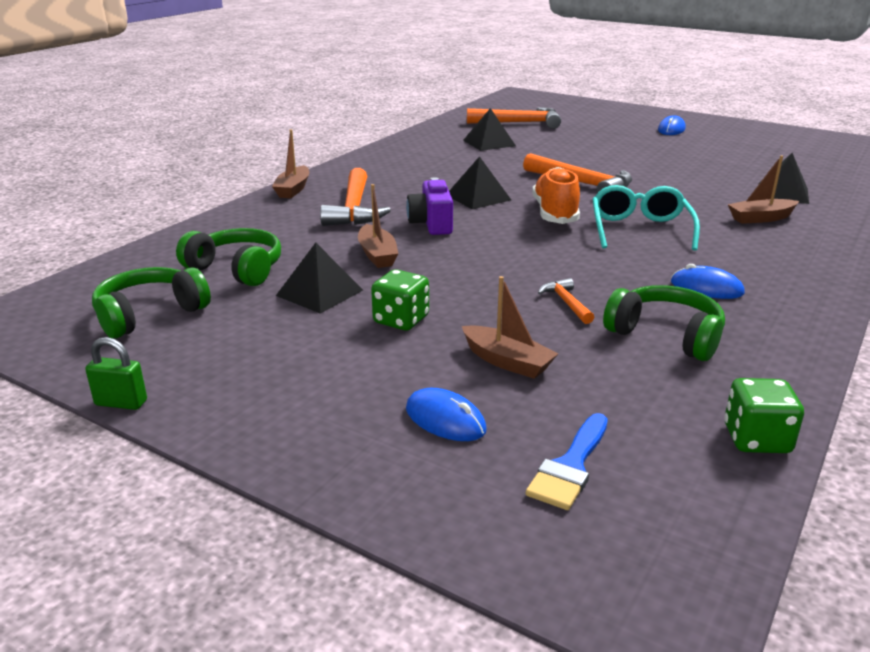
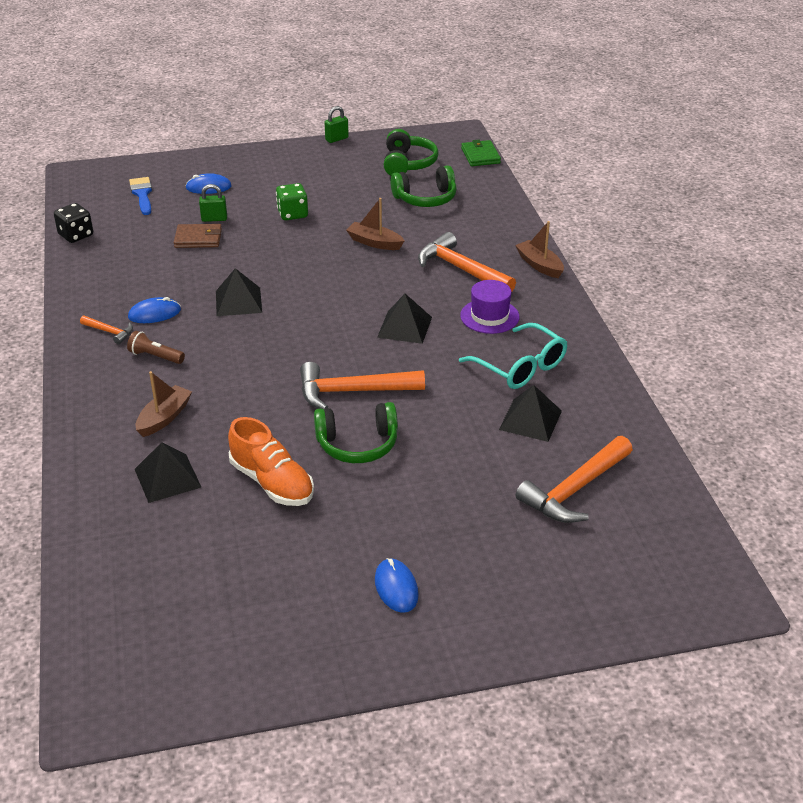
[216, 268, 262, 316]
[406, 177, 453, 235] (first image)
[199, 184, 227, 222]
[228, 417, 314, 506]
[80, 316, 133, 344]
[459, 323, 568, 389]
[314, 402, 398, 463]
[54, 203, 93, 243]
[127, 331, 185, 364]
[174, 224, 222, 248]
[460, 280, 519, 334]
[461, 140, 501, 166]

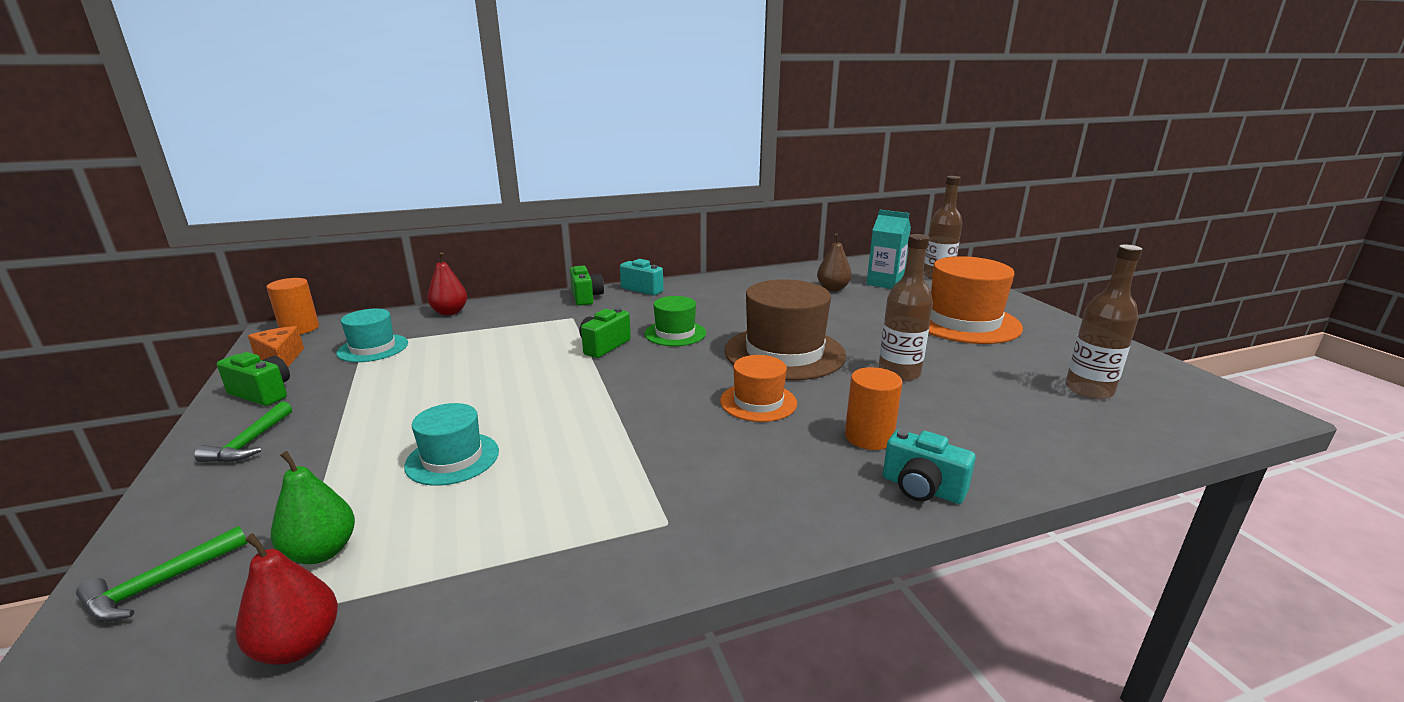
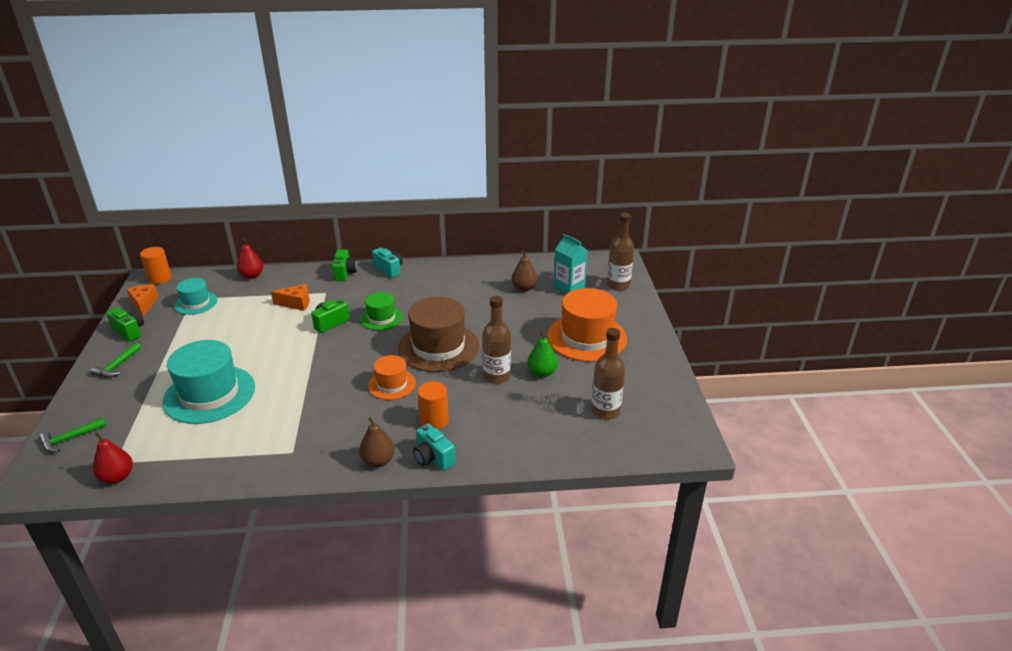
[527, 331, 558, 377]
[163, 340, 255, 424]
[271, 284, 310, 311]
[359, 417, 395, 467]

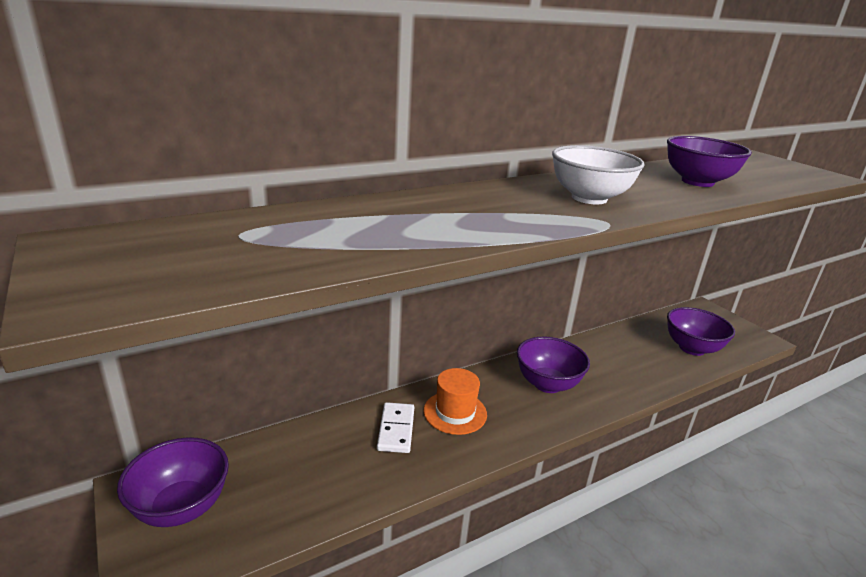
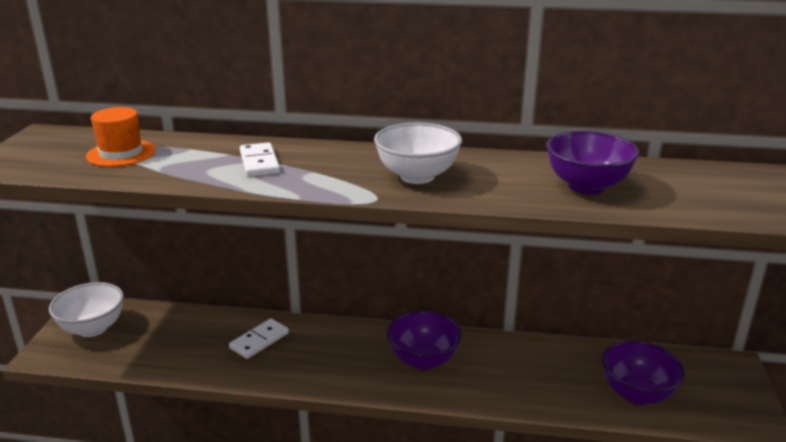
[49, 282, 124, 337]
[86, 107, 156, 167]
[240, 142, 280, 177]

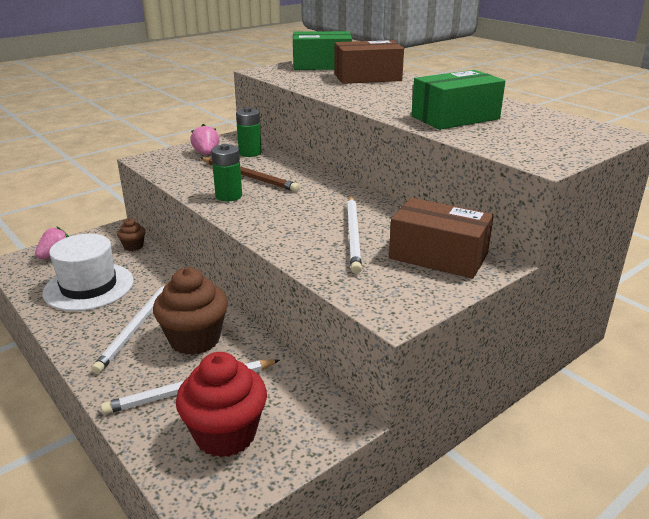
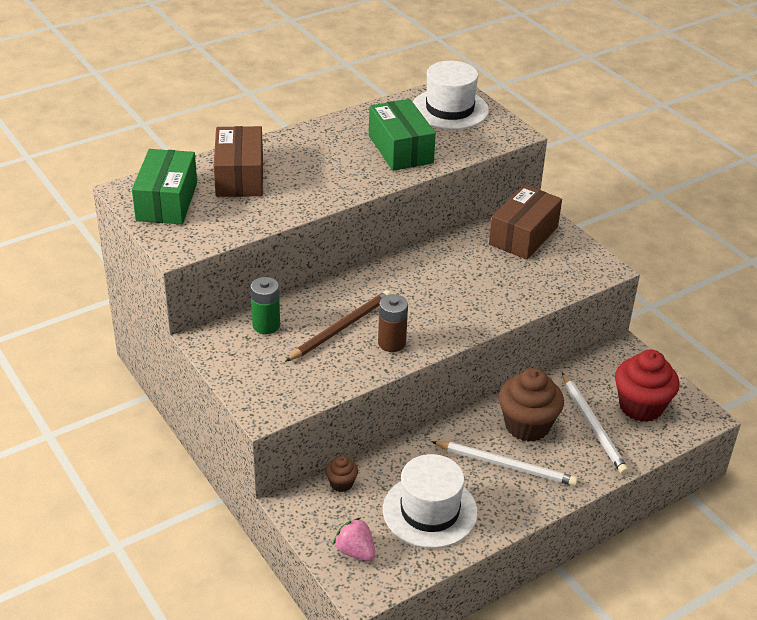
[190, 124, 219, 155] (first image)
[378, 294, 408, 352]
[347, 196, 362, 274] (first image)
[413, 61, 489, 130]

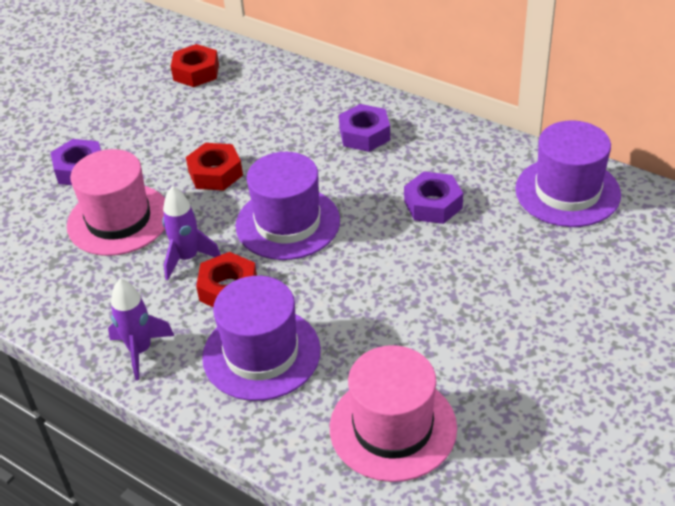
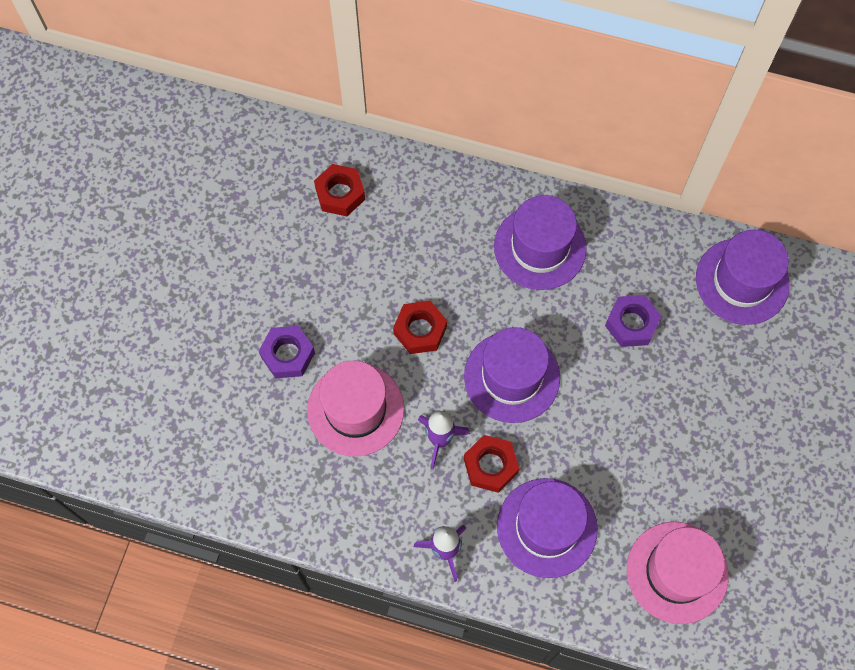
[494, 195, 587, 290]

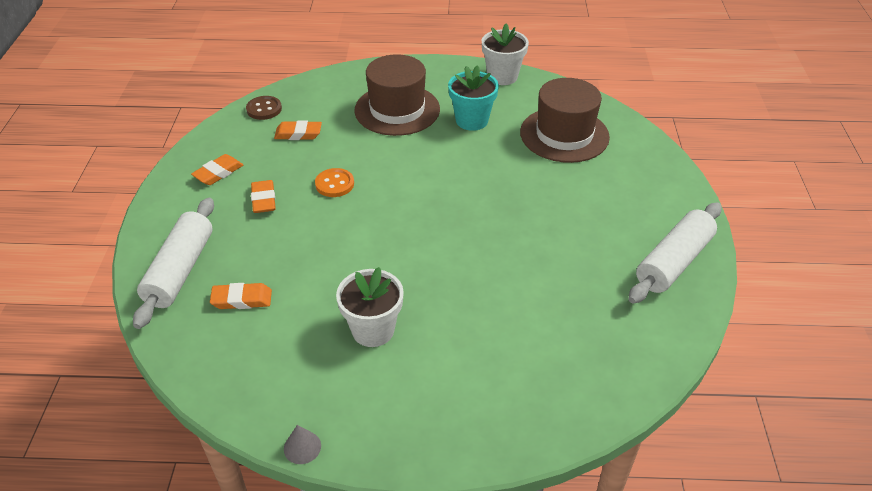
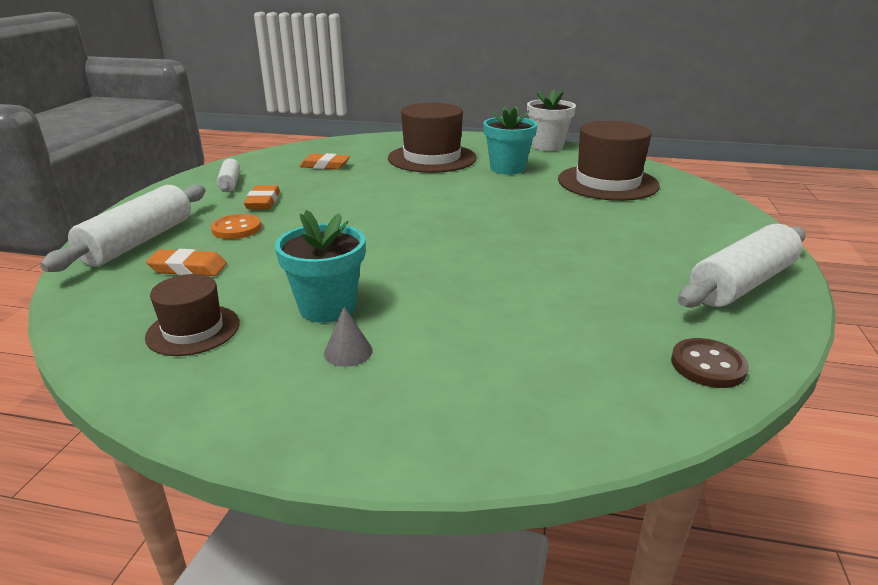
[217, 158, 240, 192]
[671, 338, 749, 388]
[324, 306, 372, 367]
[211, 214, 261, 239]
[275, 210, 365, 323]
[145, 274, 240, 356]

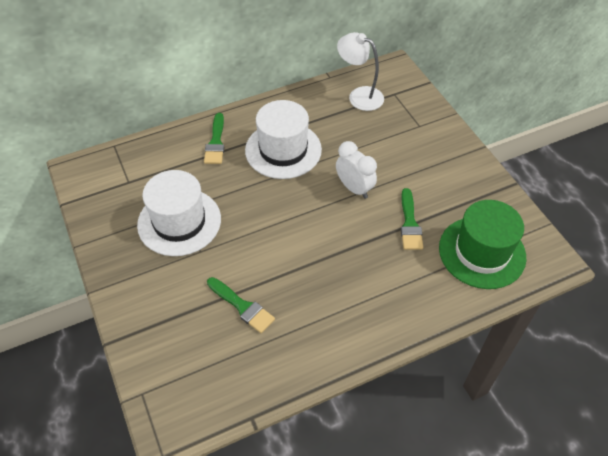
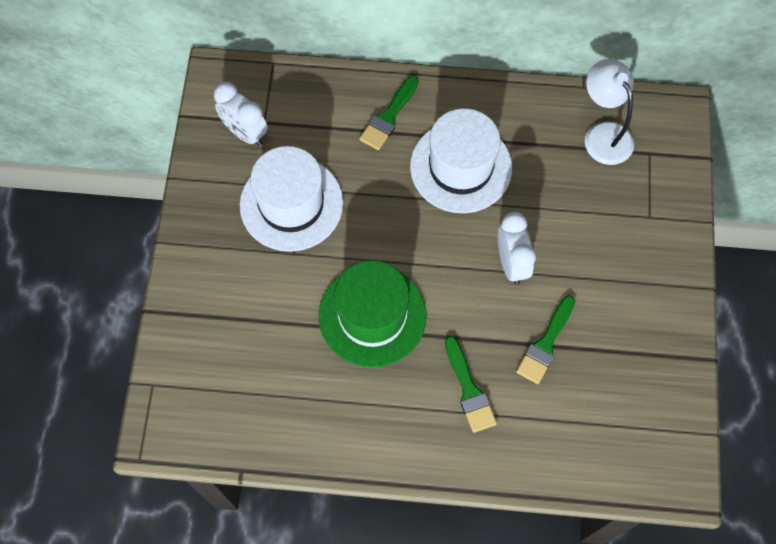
[445, 336, 497, 433]
[319, 260, 427, 368]
[214, 82, 268, 146]

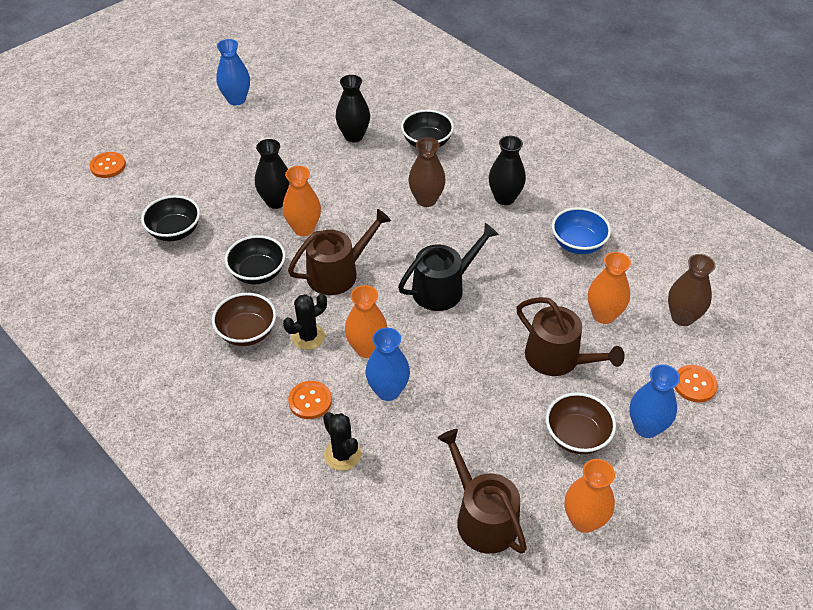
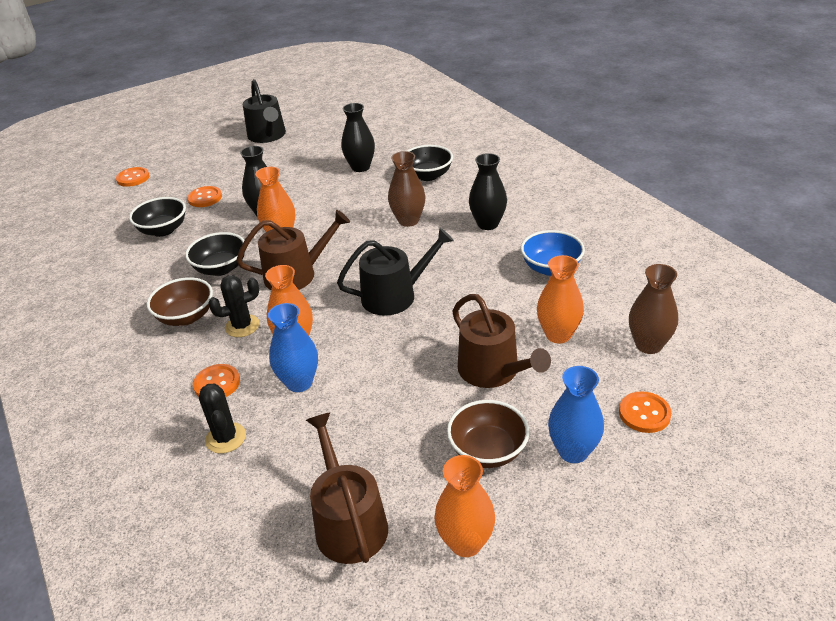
[243, 79, 286, 143]
[187, 186, 222, 207]

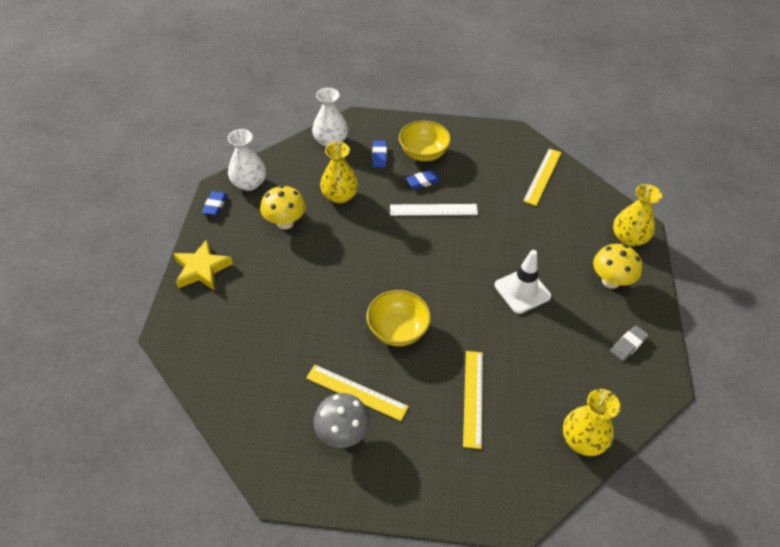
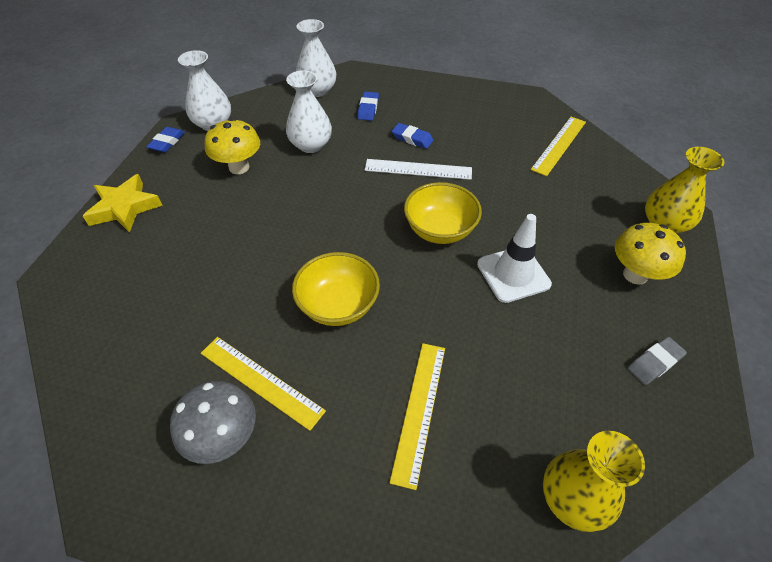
[286, 70, 332, 153]
[404, 182, 482, 244]
[392, 123, 433, 149]

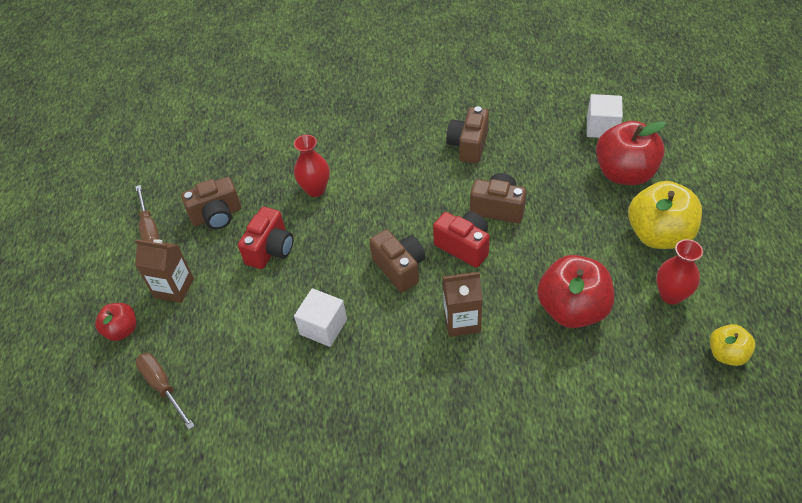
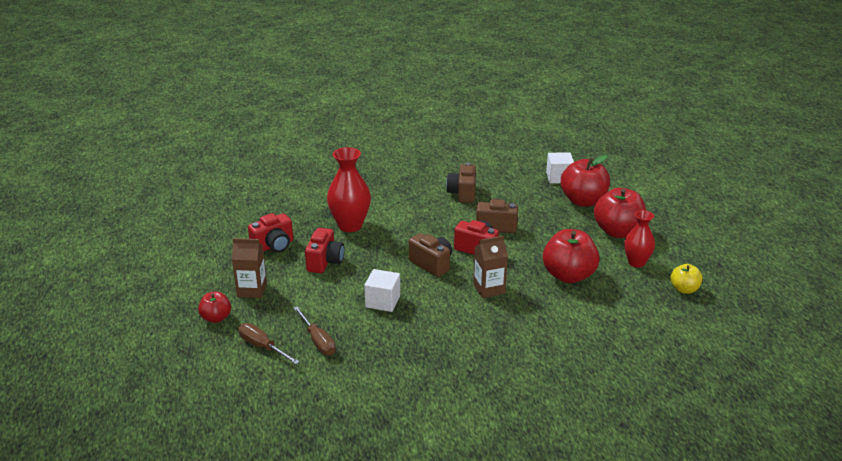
[294, 306, 336, 356]
[248, 213, 293, 253]
[327, 147, 371, 232]
[594, 188, 646, 238]

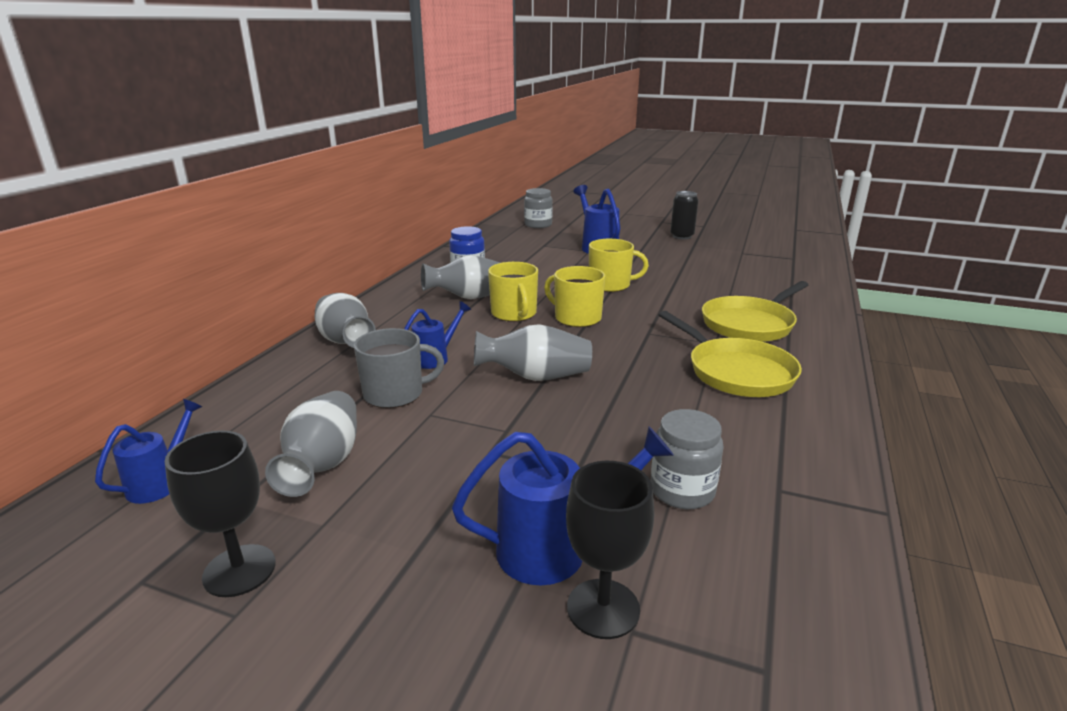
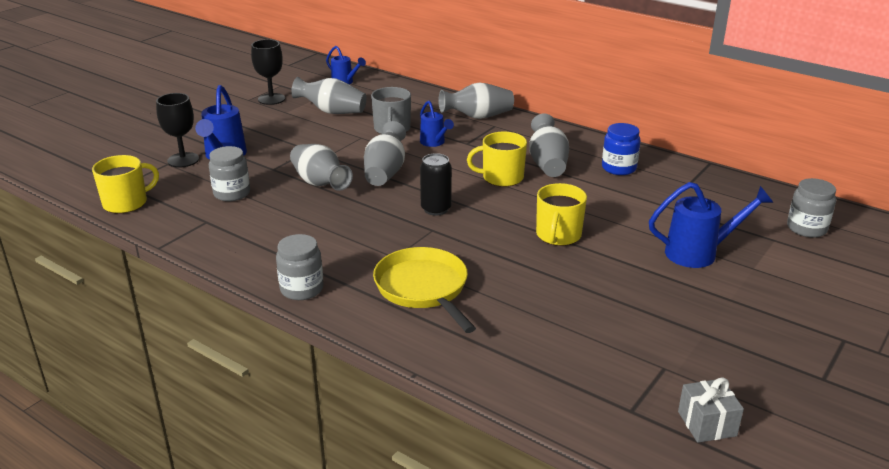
[92, 155, 159, 213]
[659, 311, 802, 397] (first image)
[420, 153, 452, 216]
[276, 234, 323, 300]
[290, 144, 353, 191]
[678, 378, 744, 443]

